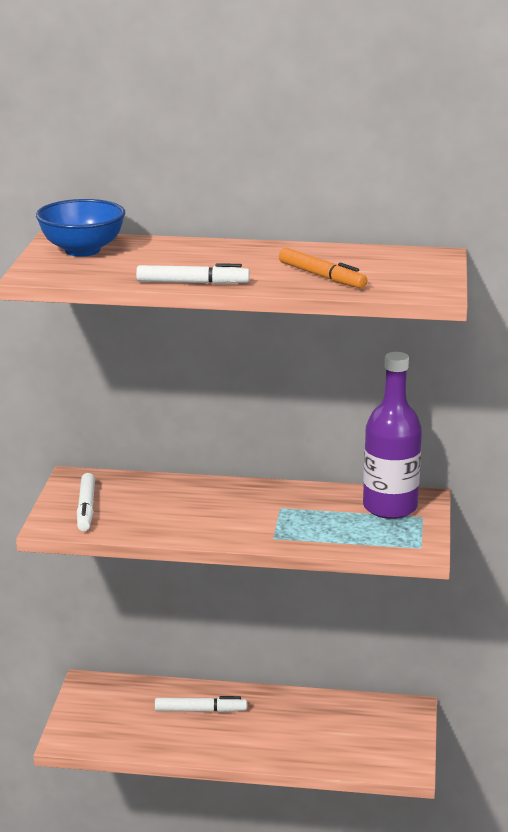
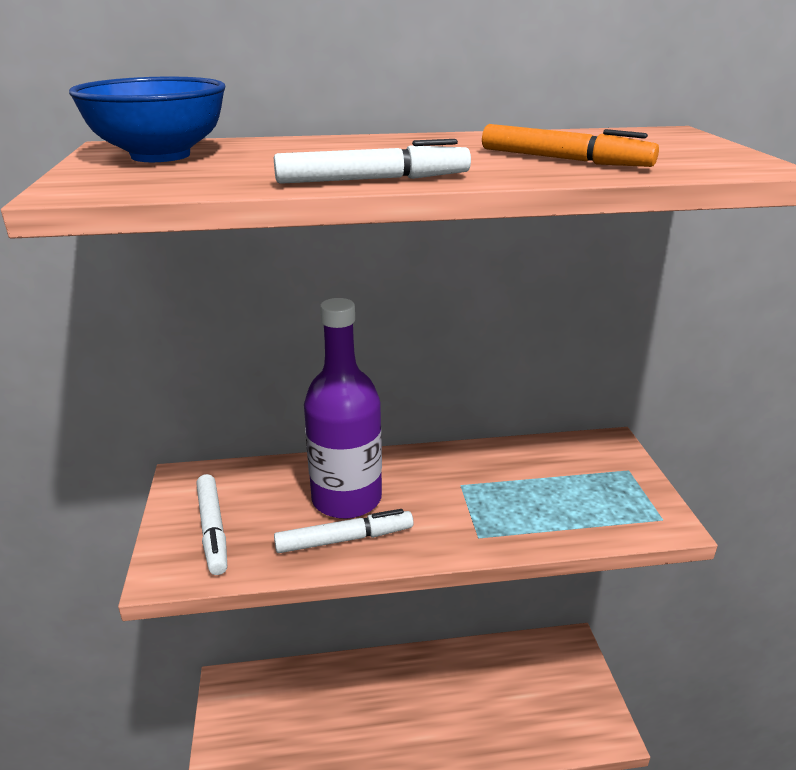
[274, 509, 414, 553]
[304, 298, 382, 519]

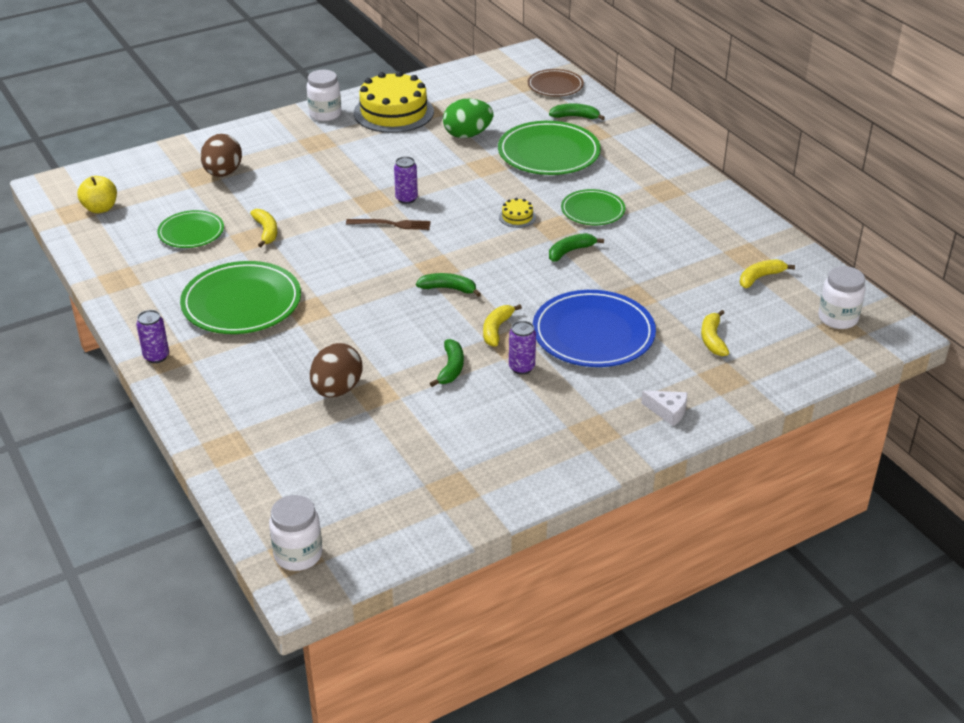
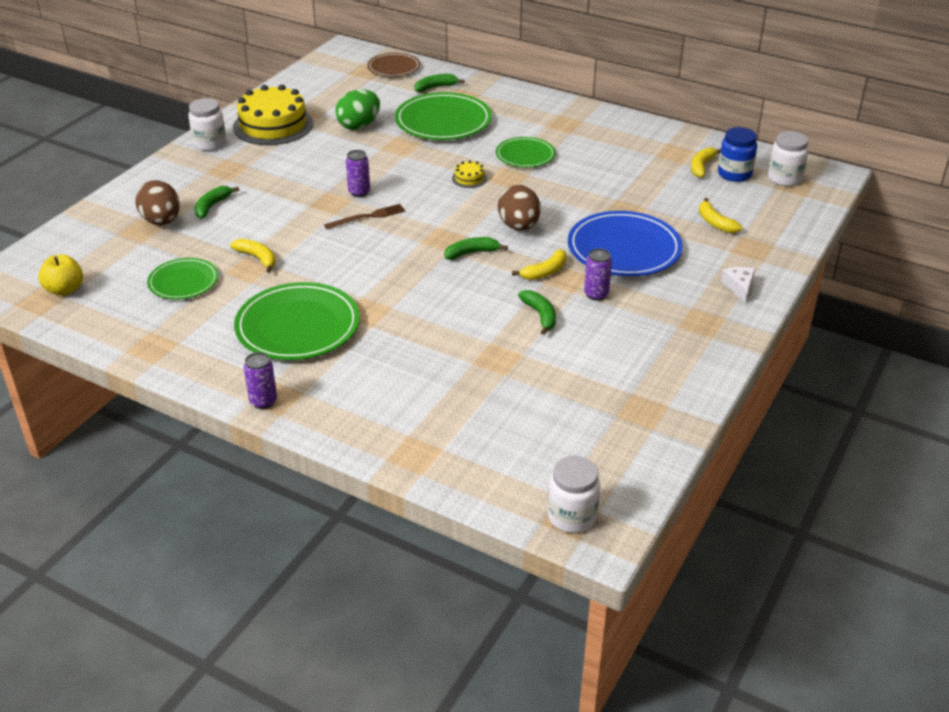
[498, 185, 541, 231]
[512, 249, 567, 280]
[194, 186, 239, 219]
[721, 267, 755, 303]
[718, 127, 757, 182]

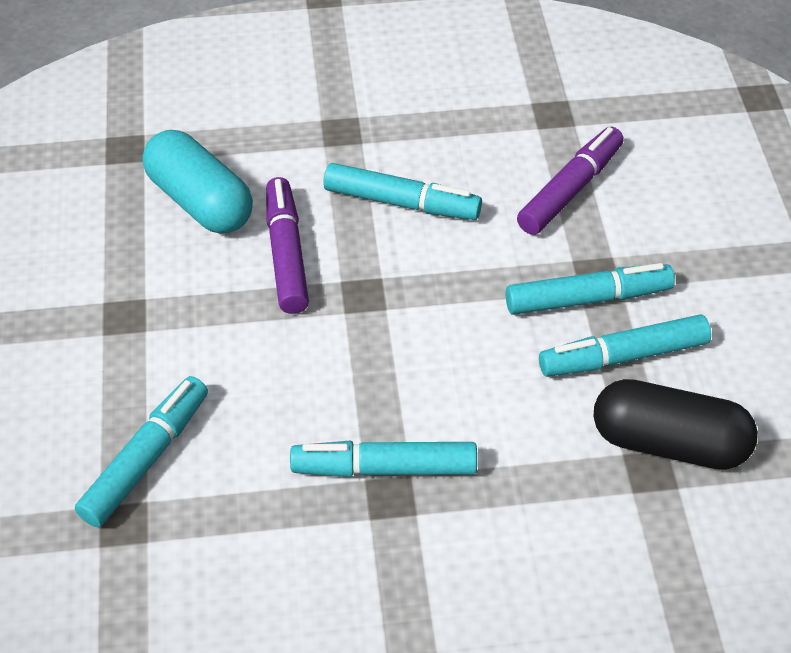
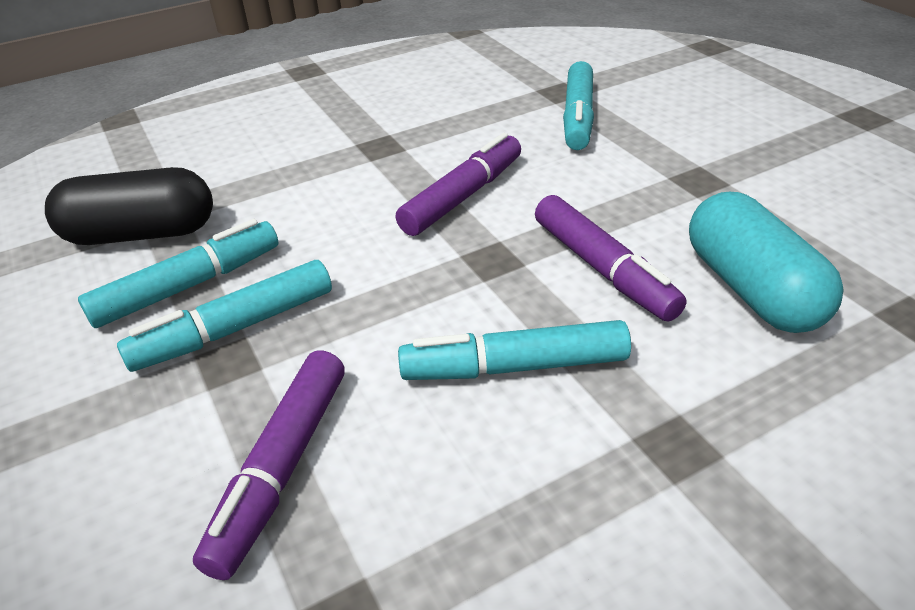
[689, 192, 844, 333]
[290, 441, 477, 477] (first image)
[396, 133, 521, 236]

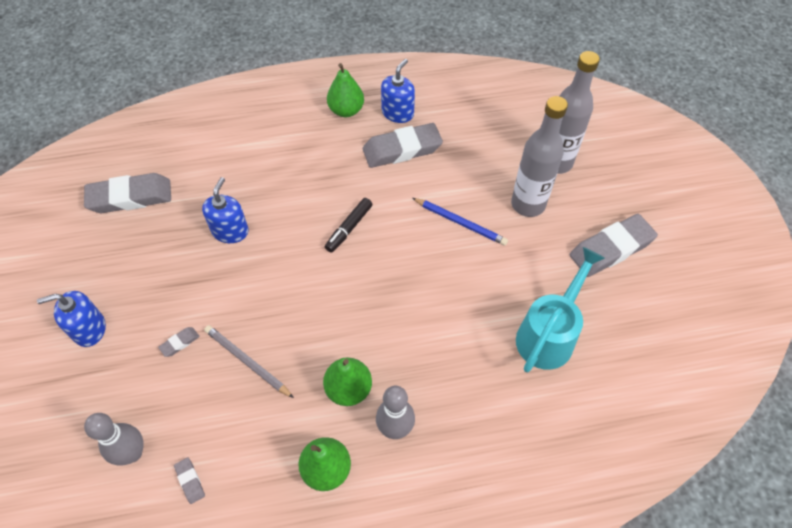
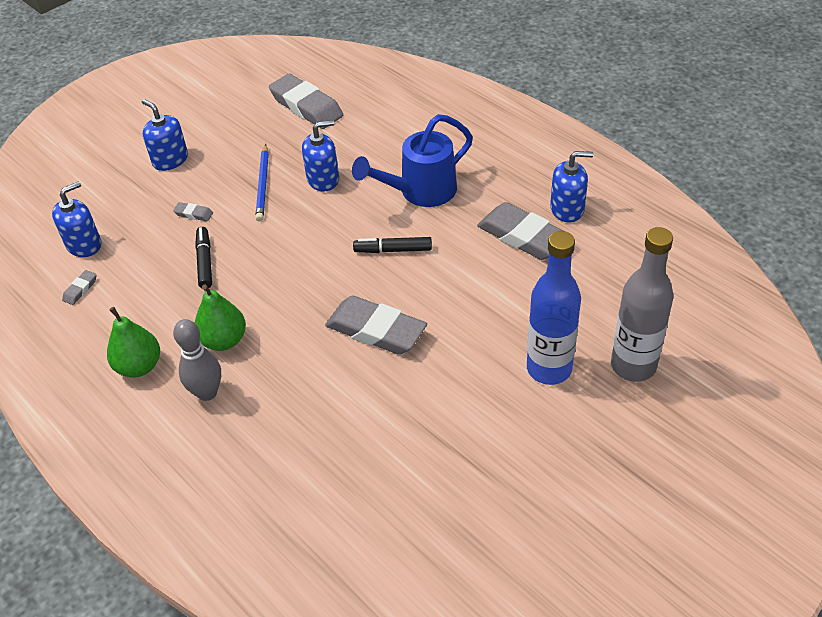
[52, 181, 101, 257]
[195, 227, 212, 288]
[327, 63, 364, 117] (first image)
[255, 144, 269, 222]
[527, 231, 581, 385]
[516, 247, 605, 373] (first image)
[325, 295, 427, 355]
[352, 114, 473, 207]

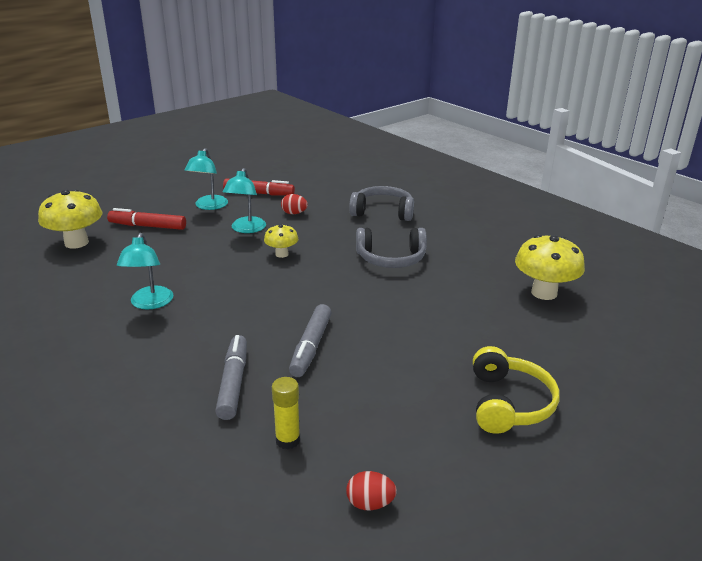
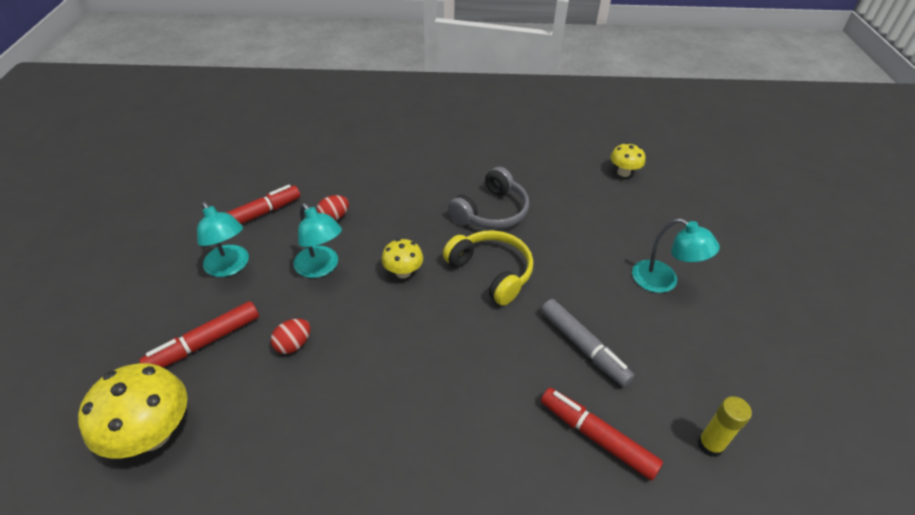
[632, 218, 720, 293]
[541, 388, 663, 480]
[271, 319, 310, 354]
[349, 186, 414, 221] (first image)
[443, 230, 533, 306]
[610, 143, 645, 177]

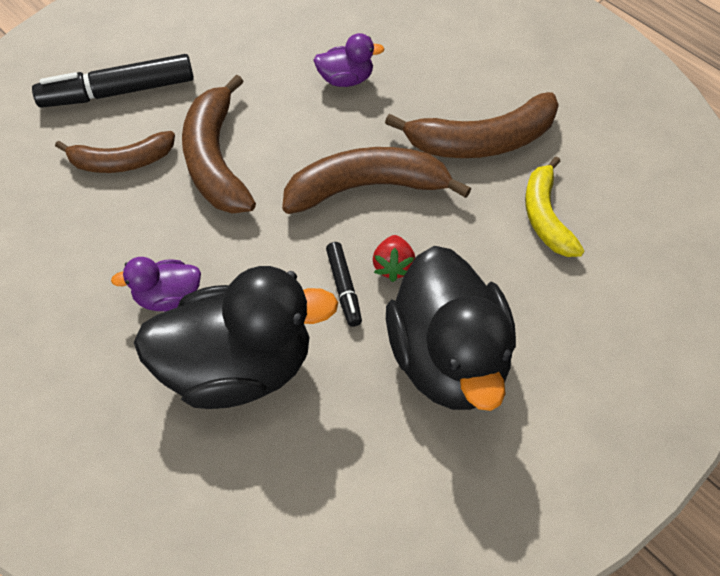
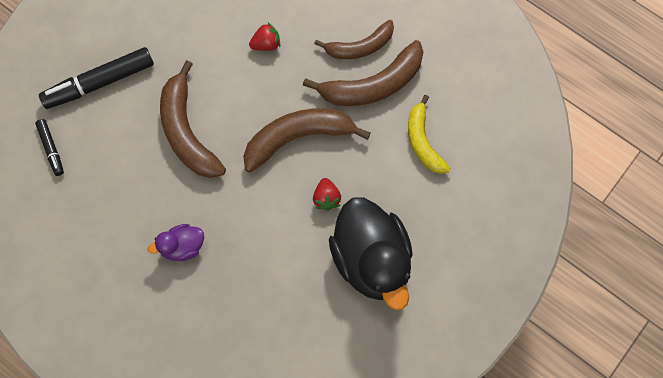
[314, 20, 394, 59]
[134, 266, 339, 409] (first image)
[249, 23, 280, 51]
[35, 119, 64, 176]

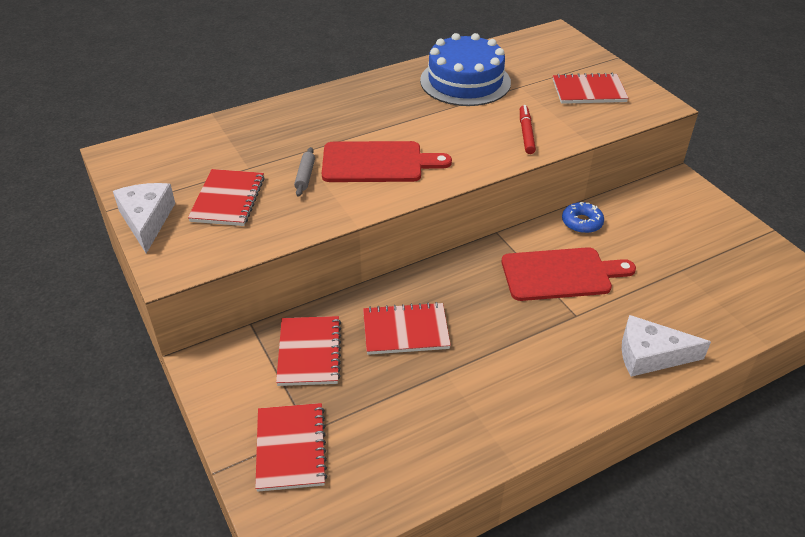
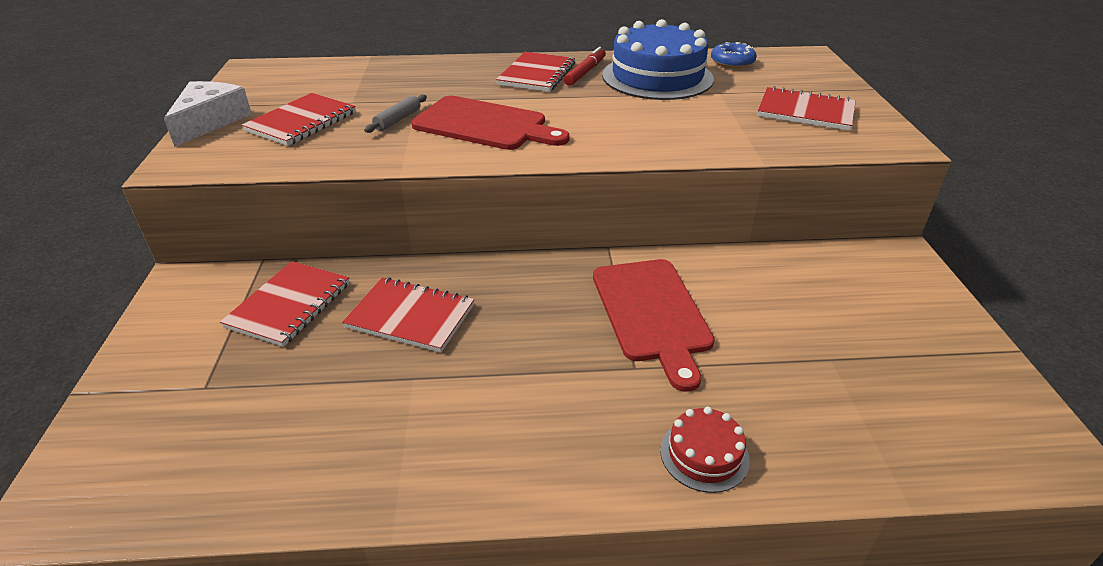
[496, 52, 575, 92]
[593, 259, 715, 392]
[564, 47, 606, 86]
[711, 42, 757, 68]
[660, 407, 750, 493]

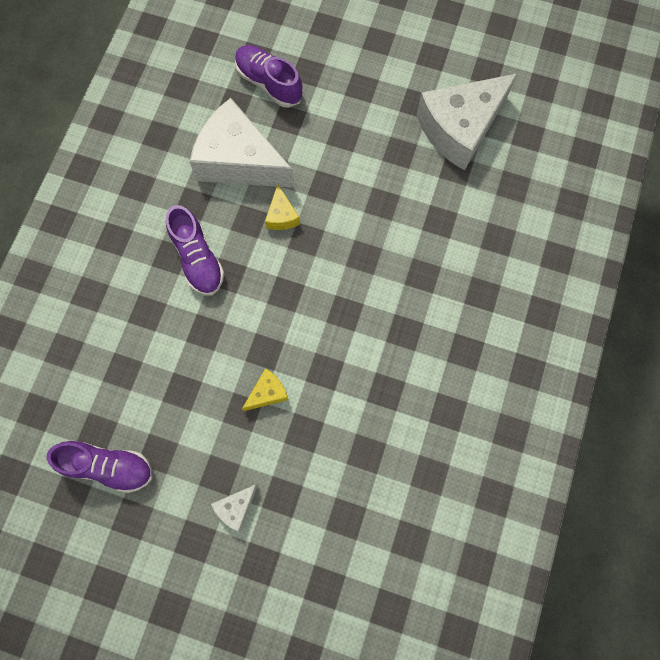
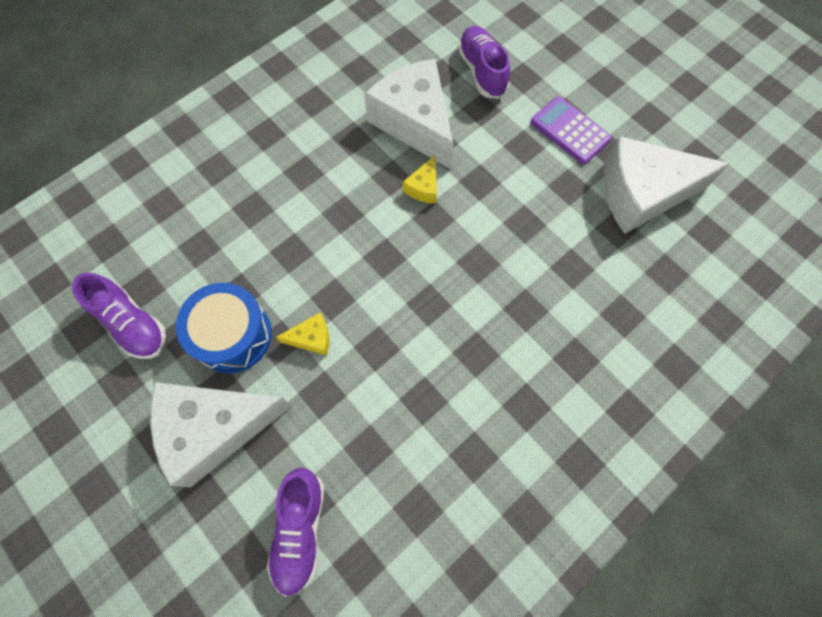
[267, 468, 324, 597]
[150, 382, 292, 487]
[176, 283, 272, 373]
[531, 96, 612, 164]

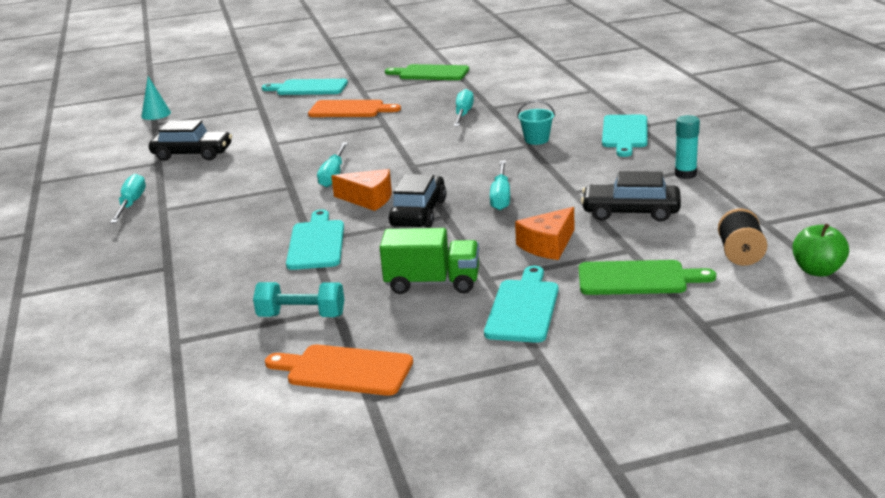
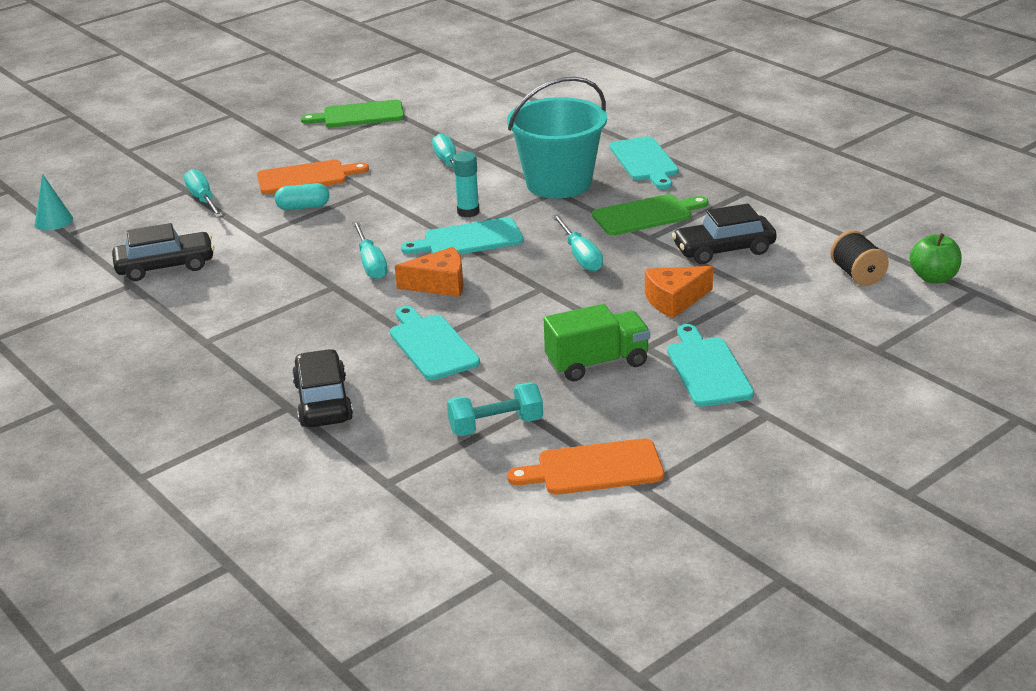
[184, 169, 223, 218]
[401, 217, 524, 254]
[292, 349, 353, 427]
[645, 266, 713, 318]
[507, 76, 607, 198]
[592, 194, 709, 235]
[453, 152, 480, 217]
[275, 183, 329, 210]

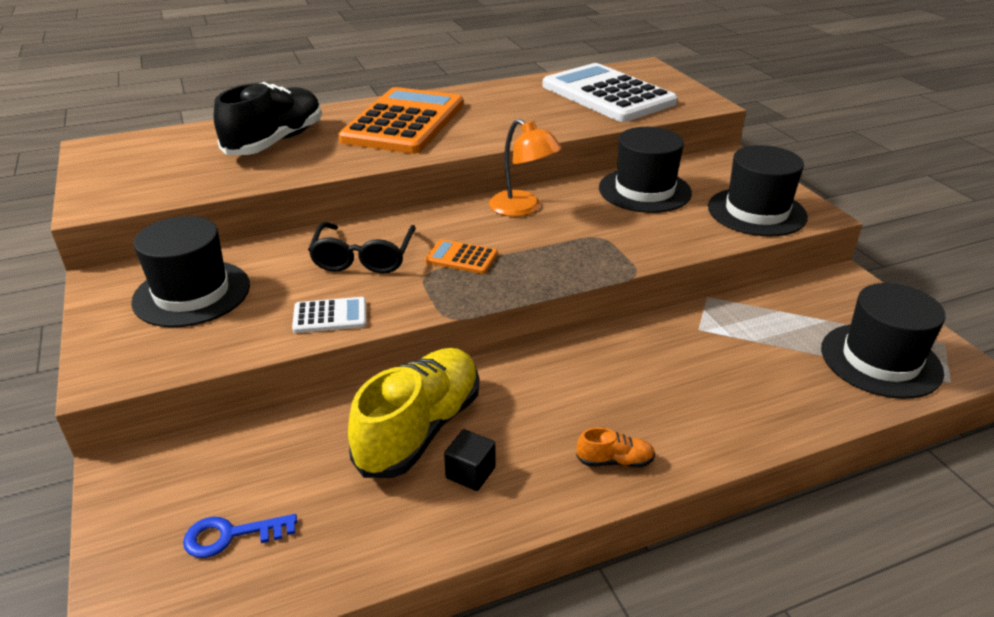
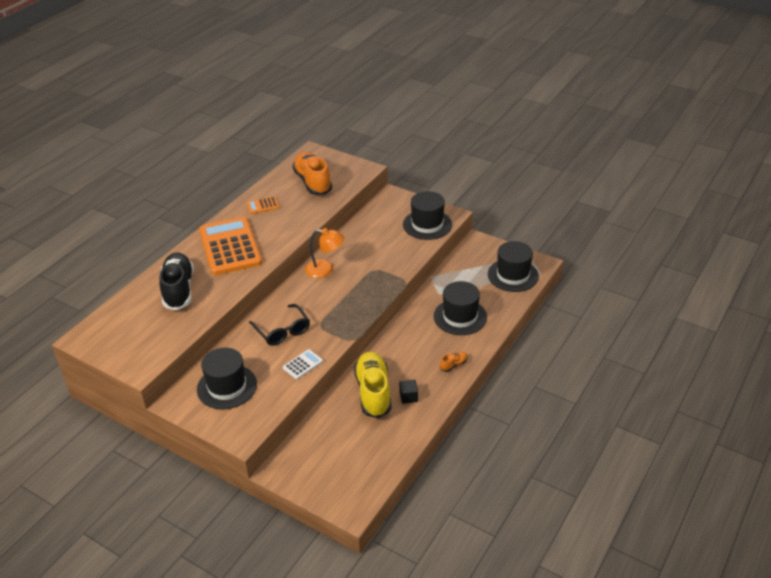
[183, 514, 297, 558] (first image)
[246, 196, 279, 214]
[292, 152, 332, 195]
[434, 281, 487, 335]

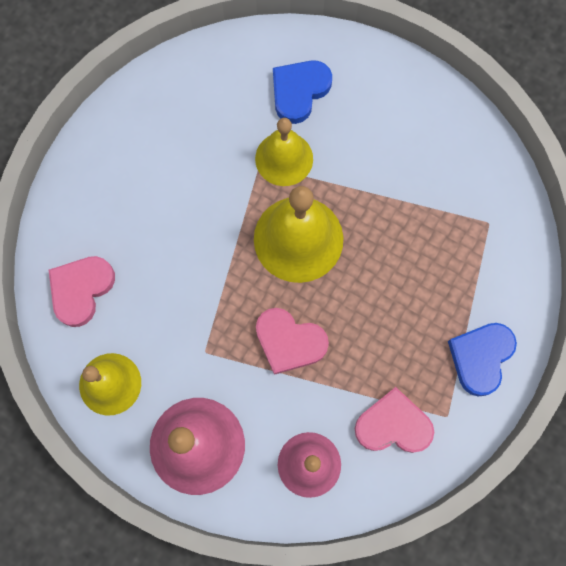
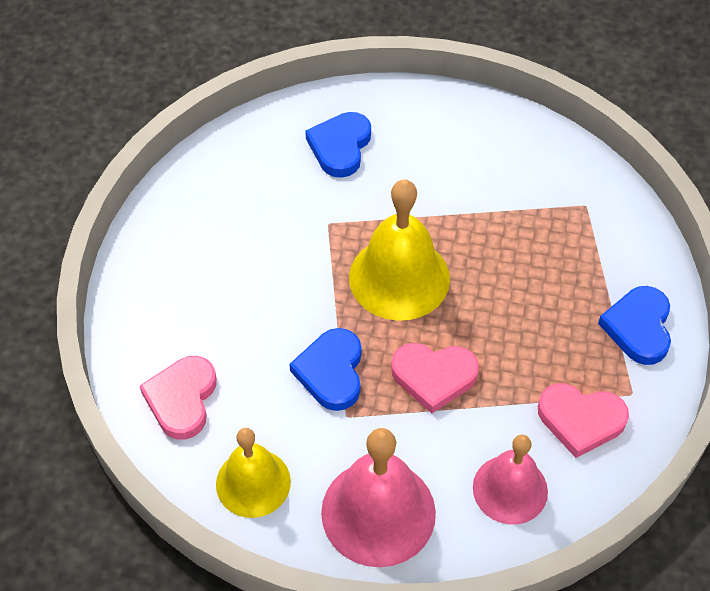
[255, 118, 313, 186] (first image)
[538, 383, 629, 458]
[289, 328, 361, 411]

